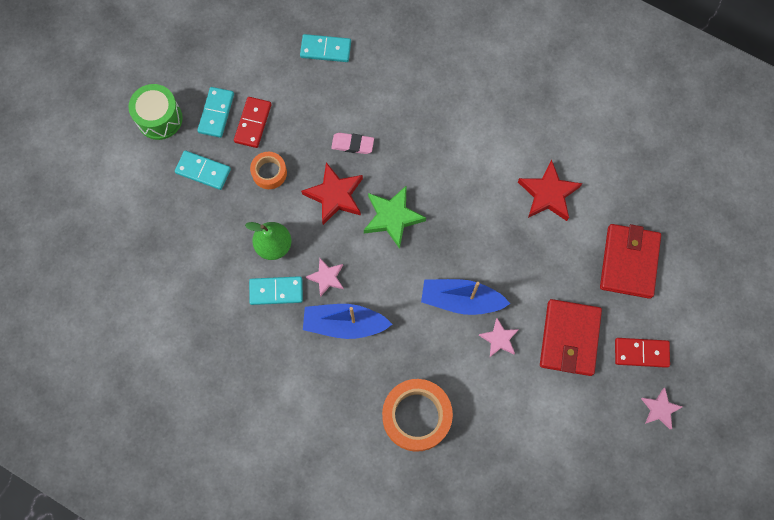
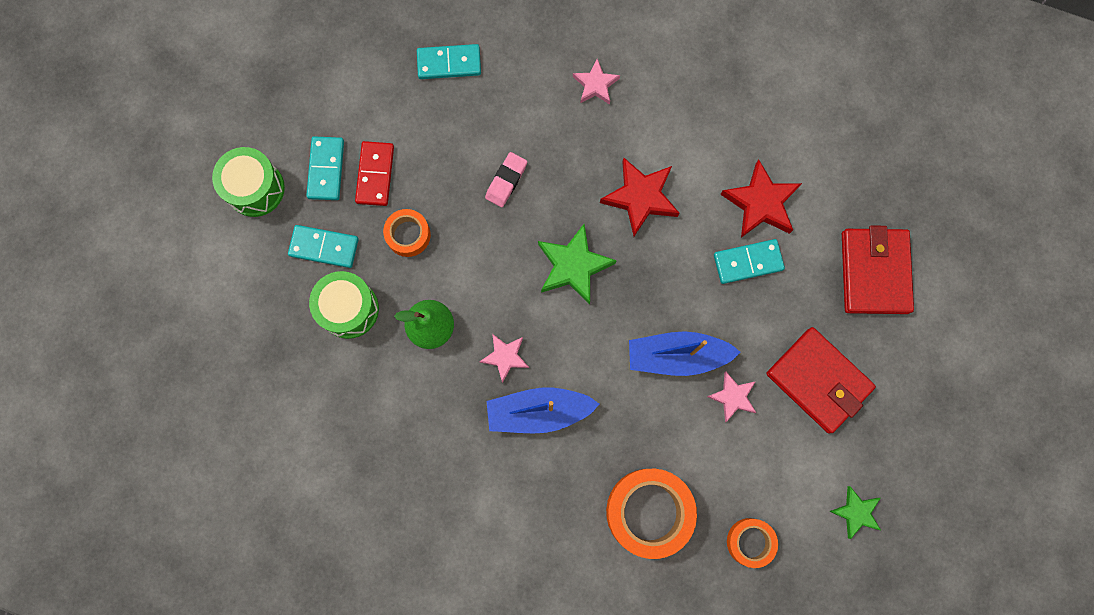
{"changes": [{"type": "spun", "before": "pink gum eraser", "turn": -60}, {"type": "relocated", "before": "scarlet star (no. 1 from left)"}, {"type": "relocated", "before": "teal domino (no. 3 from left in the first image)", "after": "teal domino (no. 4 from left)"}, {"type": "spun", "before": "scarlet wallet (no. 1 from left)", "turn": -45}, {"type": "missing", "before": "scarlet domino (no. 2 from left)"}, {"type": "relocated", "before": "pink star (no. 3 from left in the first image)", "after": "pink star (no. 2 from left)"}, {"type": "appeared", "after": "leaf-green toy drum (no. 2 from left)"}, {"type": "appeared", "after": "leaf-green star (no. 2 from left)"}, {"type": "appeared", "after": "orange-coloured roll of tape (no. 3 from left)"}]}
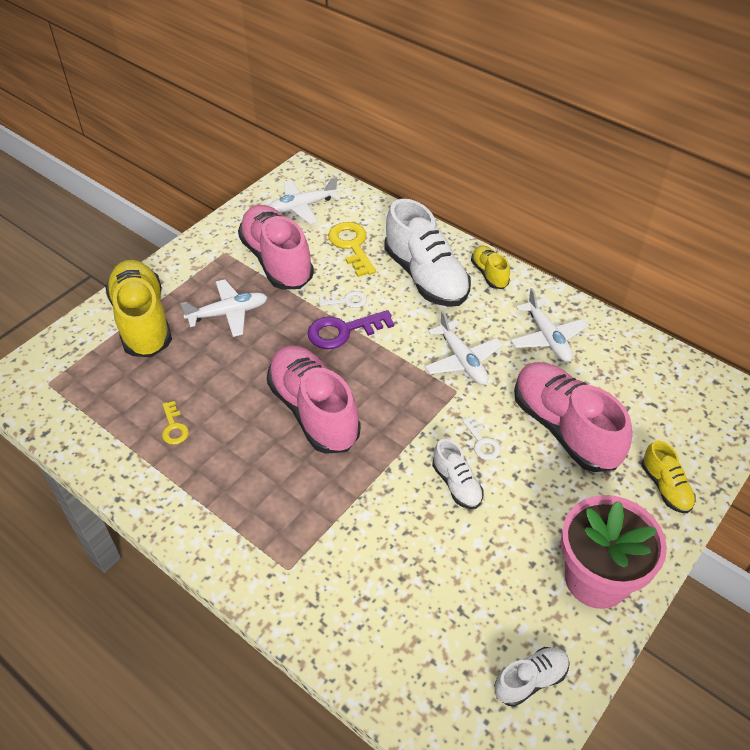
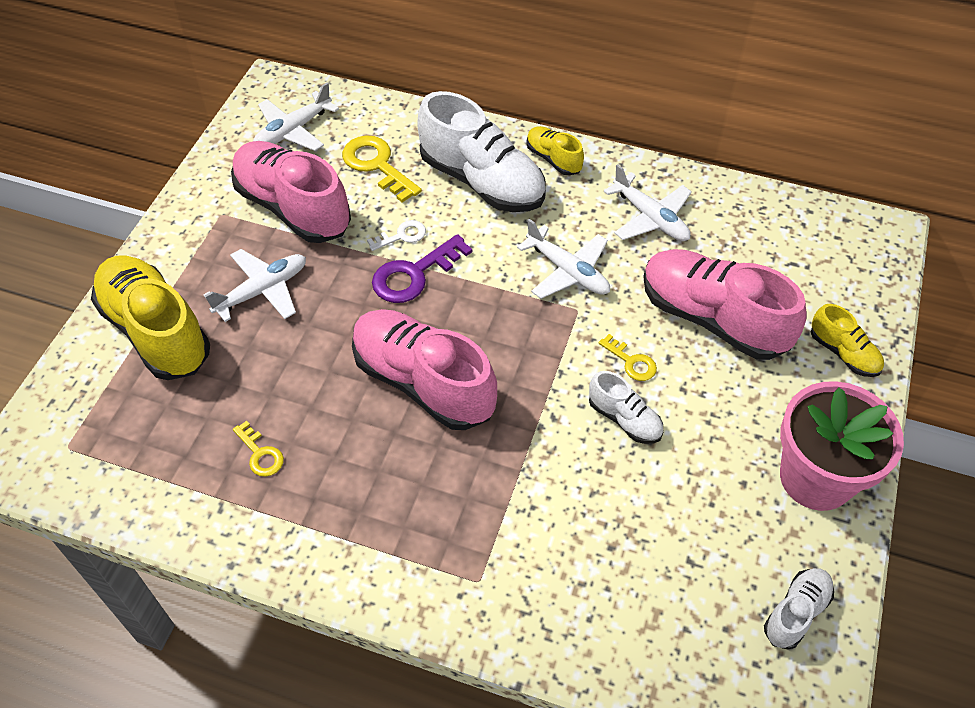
{"changes": [{"type": "colour", "before": "snow-white latchkey (no. 2 from left)", "after": "golden latchkey (no. 3 from left)"}]}
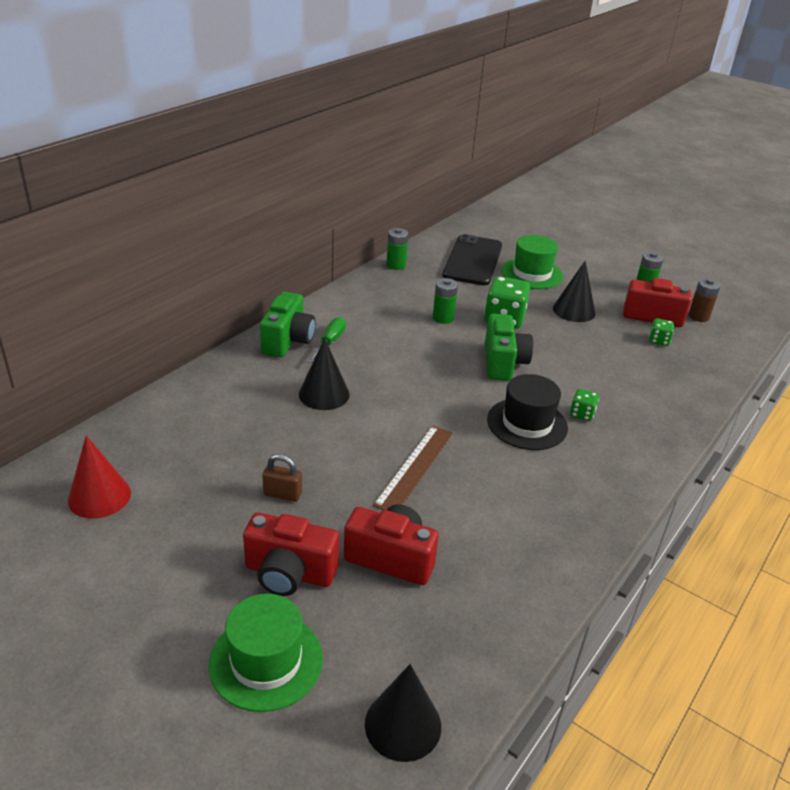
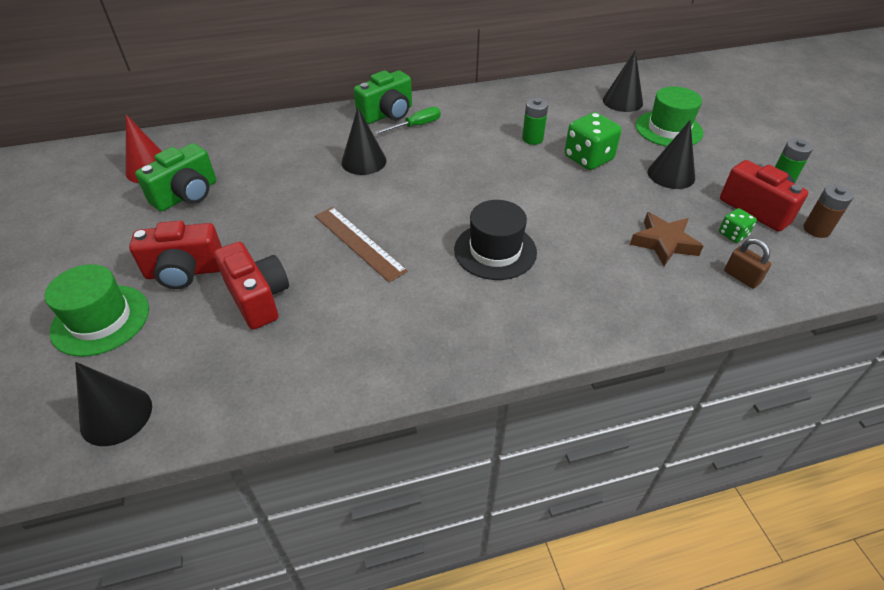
{"changes": [{"type": "missing", "before": "leaf-green power cell (no. 1 from left)"}, {"type": "exchanged", "before": "black smartphone", "after": "black cone shape (no. 3 from left)"}, {"type": "relocated", "before": "leaf-green camera (no. 2 from left in the first image)", "after": "leaf-green camera (no. 1 from left)"}, {"type": "missing", "before": "leaf-green die (no. 2 from left)"}, {"type": "spun", "before": "brown measuring stick", "turn": 75}, {"type": "relocated", "before": "brown small lock"}, {"type": "spun", "before": "scarlet camera (no. 1 from left)", "turn": -60}, {"type": "appeared", "after": "brown star"}]}
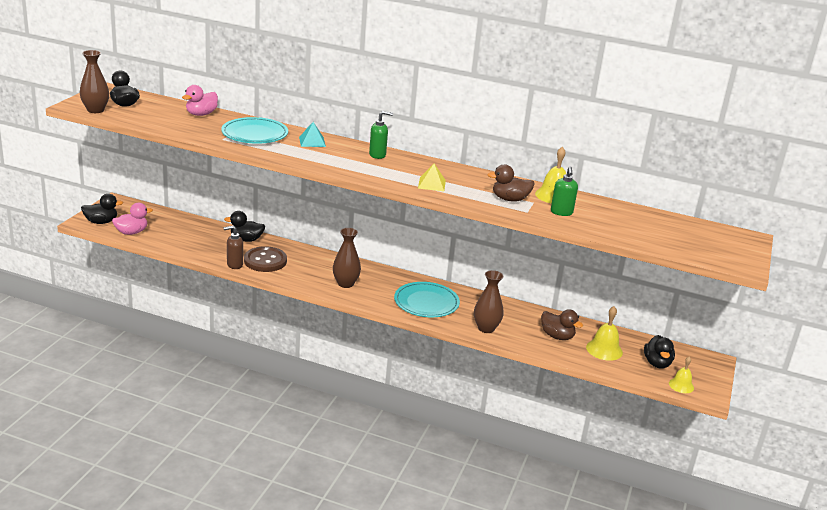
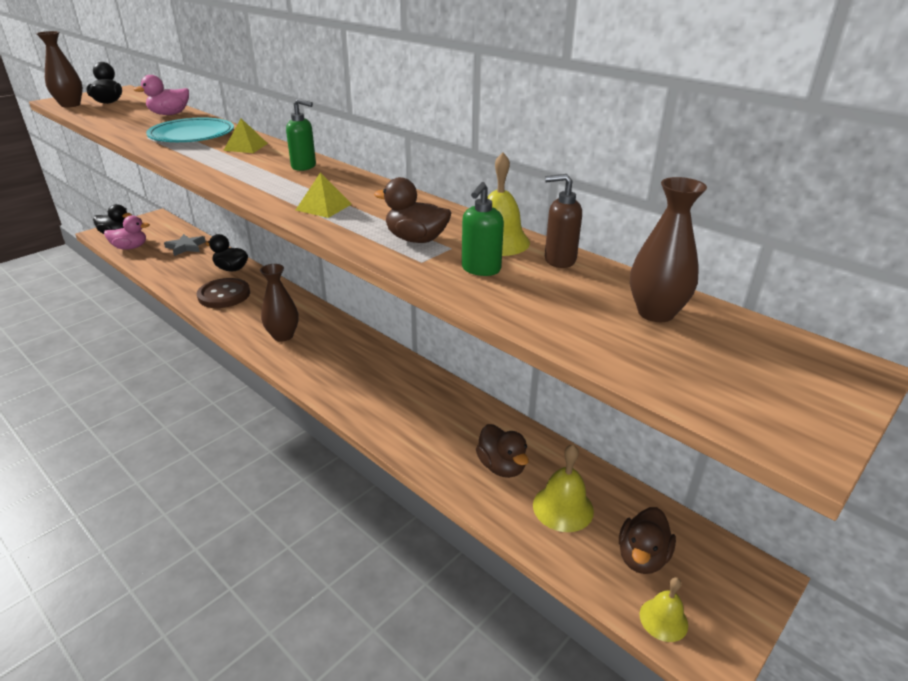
{"changes": [{"type": "colour", "before": "teal solid pyramid", "after": "golden solid pyramid (no. 1 from left)"}, {"type": "relocated", "before": "brown soap dispenser"}, {"type": "relocated", "before": "brown tall vase (no. 3 from left)"}, {"type": "missing", "before": "teal dinner plate (no. 2 from left)"}, {"type": "colour", "before": "black duck (no. 4 from left)", "after": "brown duck (no. 3 from left)"}, {"type": "appeared", "after": "gray star"}]}
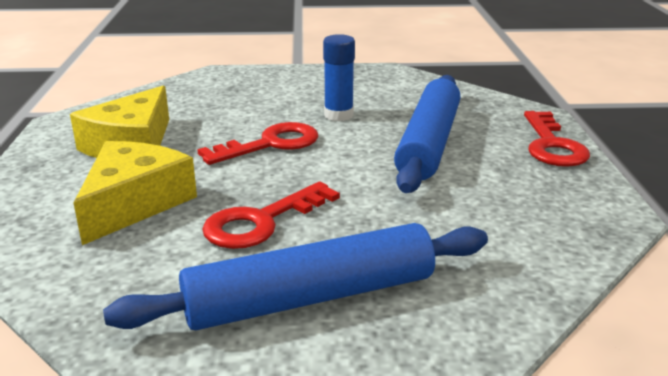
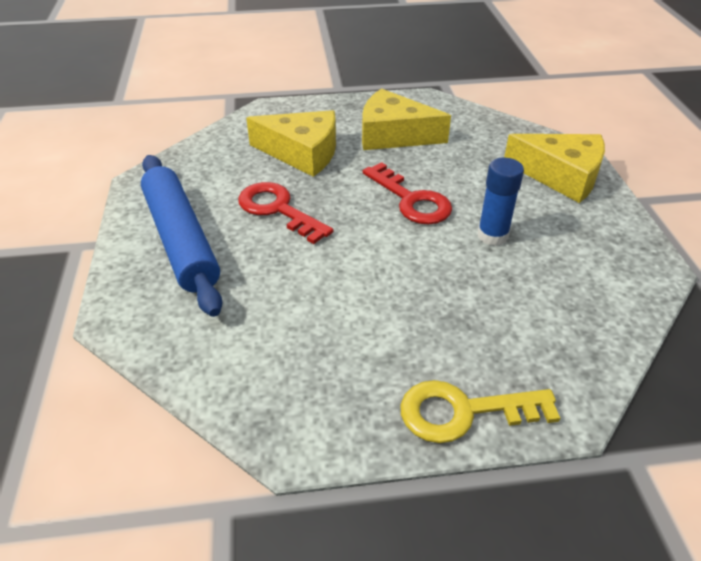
{"changes": [{"type": "missing", "before": "cobalt pastry roller (no. 2 from left)"}, {"type": "colour", "before": "scarlet latchkey (no. 3 from left)", "after": "golden latchkey"}, {"type": "appeared", "after": "golden piece of cheese (no. 3 from left)"}]}
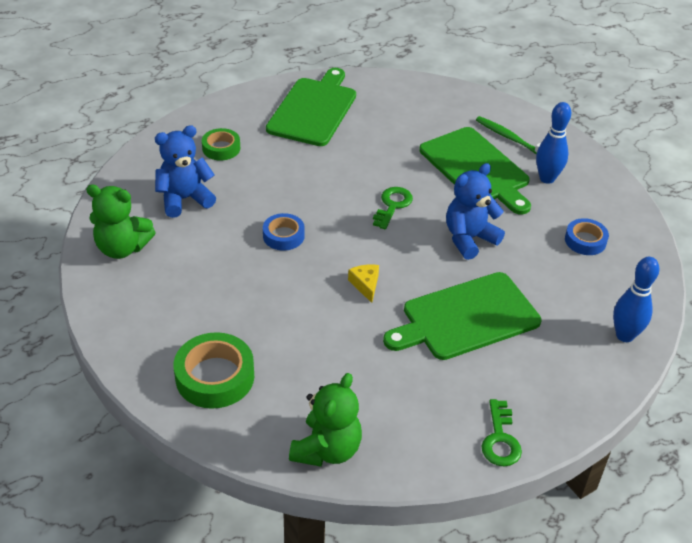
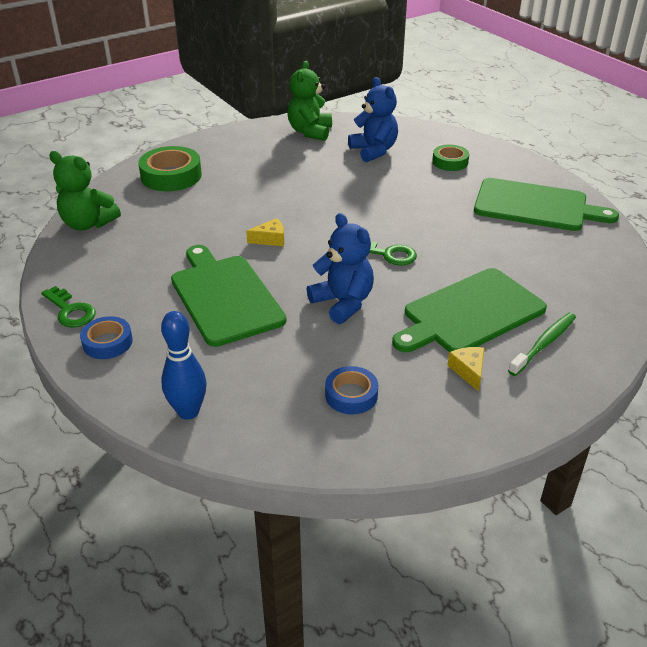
{"changes": [{"type": "exchanged", "before": "cobalt bowling pin (no. 1 from left)", "after": "golden piece of cheese (no. 2 from left)"}, {"type": "relocated", "before": "cobalt roll of tape (no. 1 from left)"}, {"type": "spun", "before": "leaf-green latchkey (no. 2 from left in the first image)", "turn": -135}]}
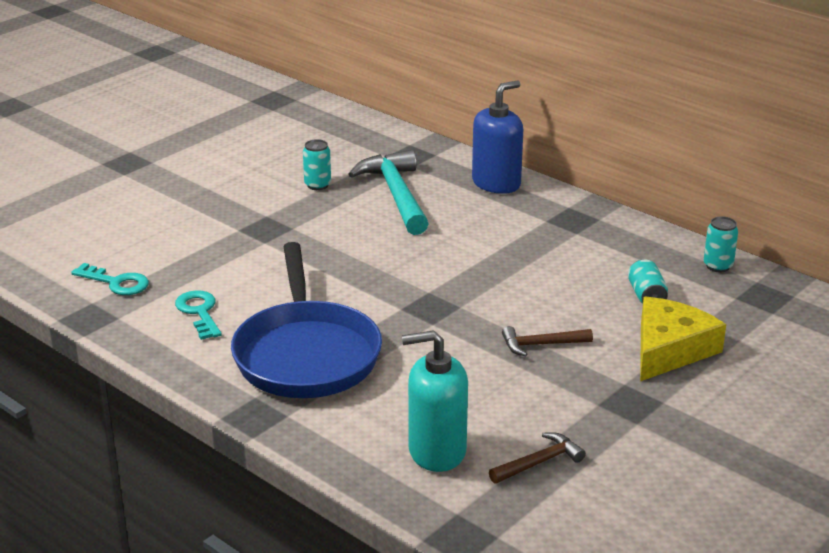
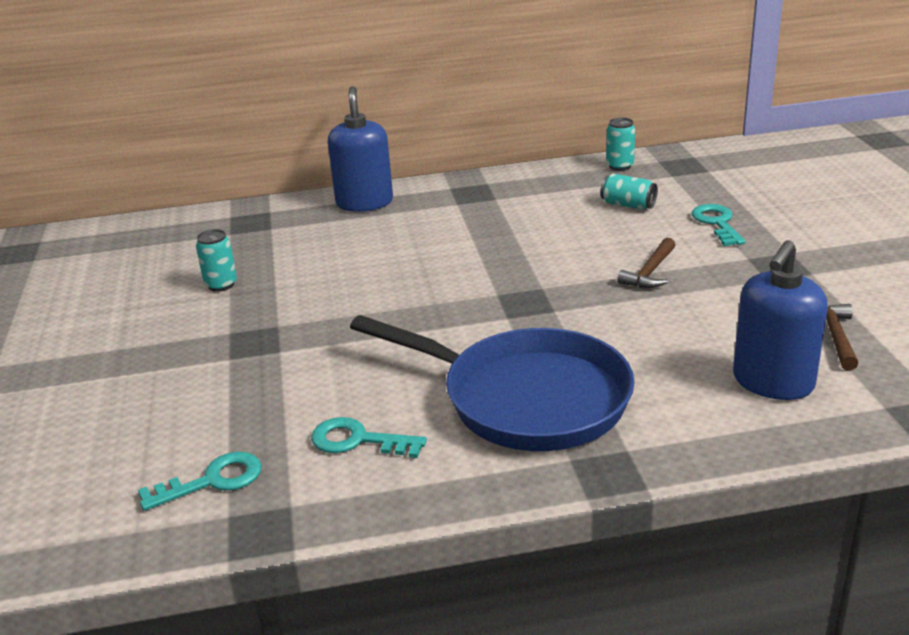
{"changes": [{"type": "missing", "before": "teal carpenter's hammer"}, {"type": "exchanged", "before": "golden piece of cheese", "after": "teal latchkey (no. 3 from left)"}, {"type": "colour", "before": "teal soap dispenser", "after": "cobalt soap dispenser (no. 2 from left)"}]}
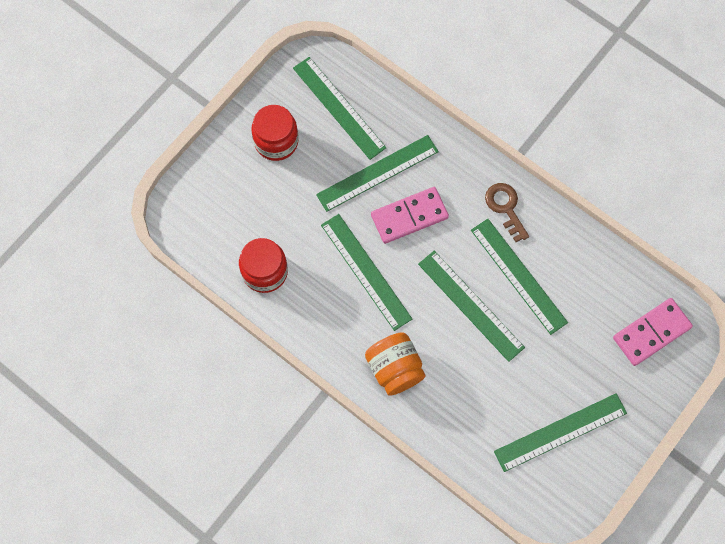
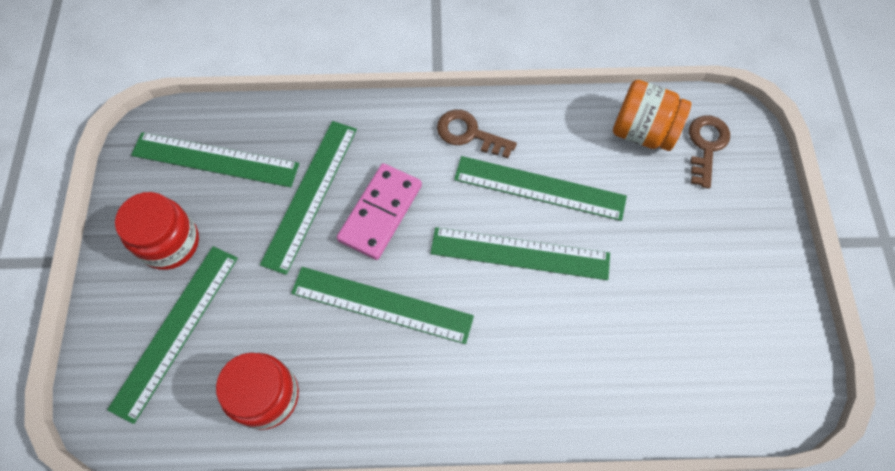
{"changes": [{"type": "exchanged", "before": "pink domino (no. 2 from left)", "after": "brown latchkey (no. 2 from left)"}, {"type": "relocated", "before": "orange-coloured preserve jar"}, {"type": "relocated", "before": "leaf-green measuring stick (no. 6 from left in the first image)", "after": "leaf-green measuring stick (no. 1 from left)"}]}
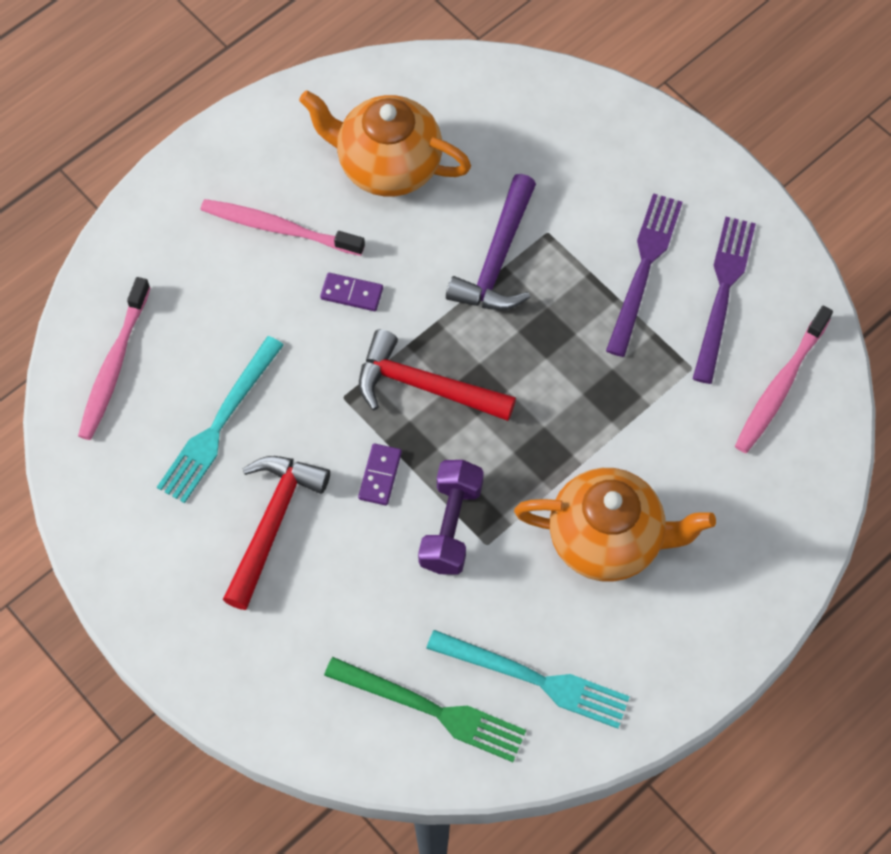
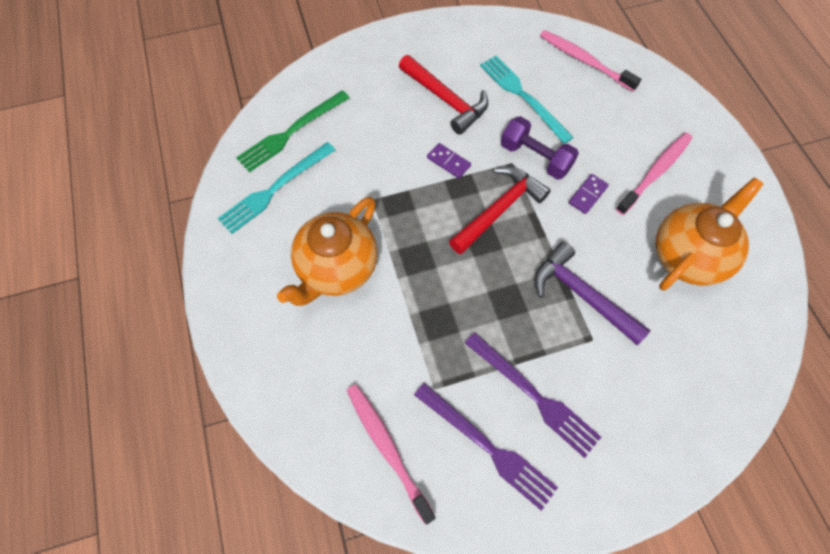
{"changes": [{"type": "relocated", "before": "purple free weight"}]}
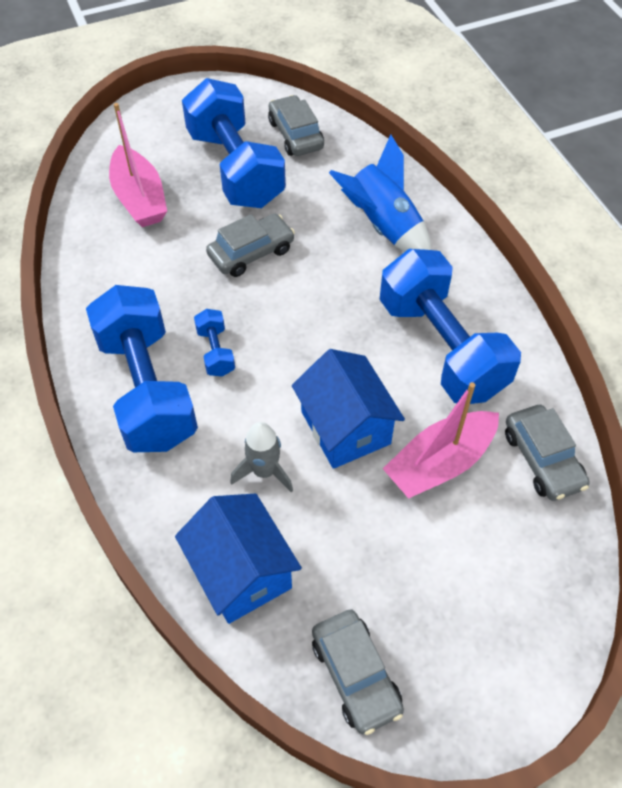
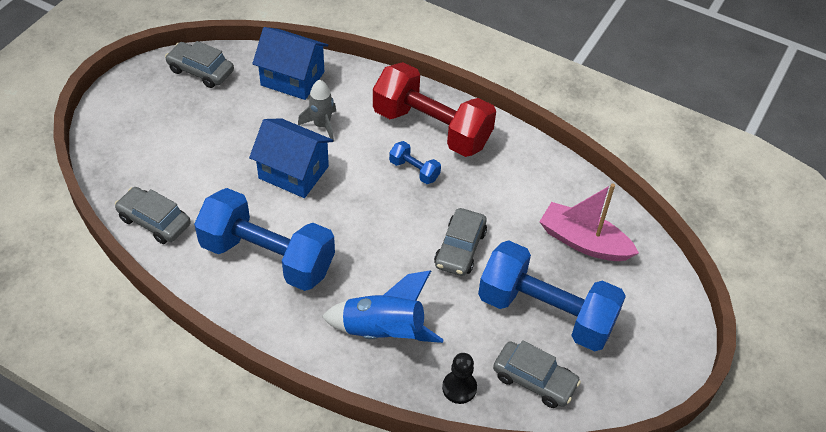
{"changes": [{"type": "colour", "before": "cobalt free weight (no. 1 from left)", "after": "scarlet free weight"}, {"type": "missing", "before": "pink sailboat (no. 2 from left)"}, {"type": "appeared", "after": "black chess pawn"}]}
